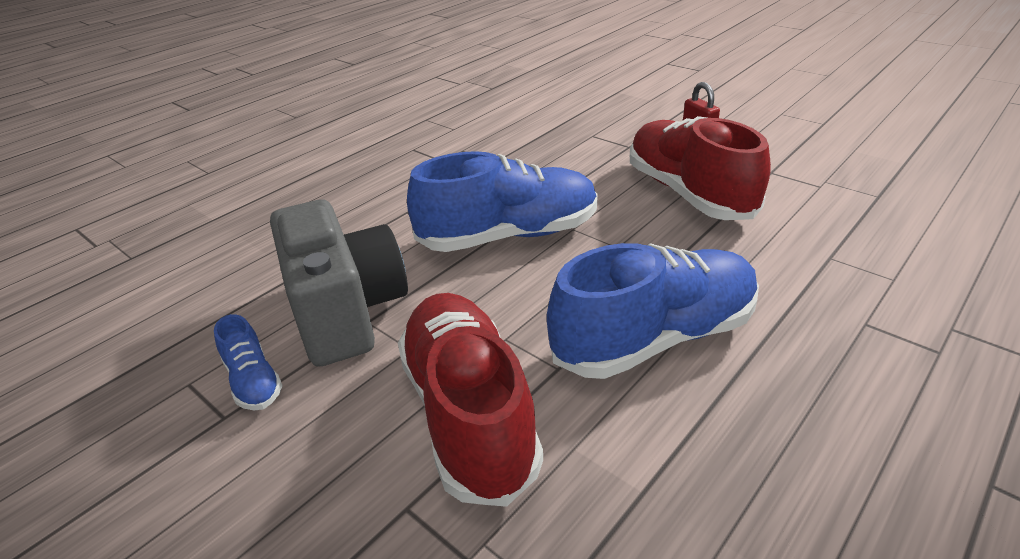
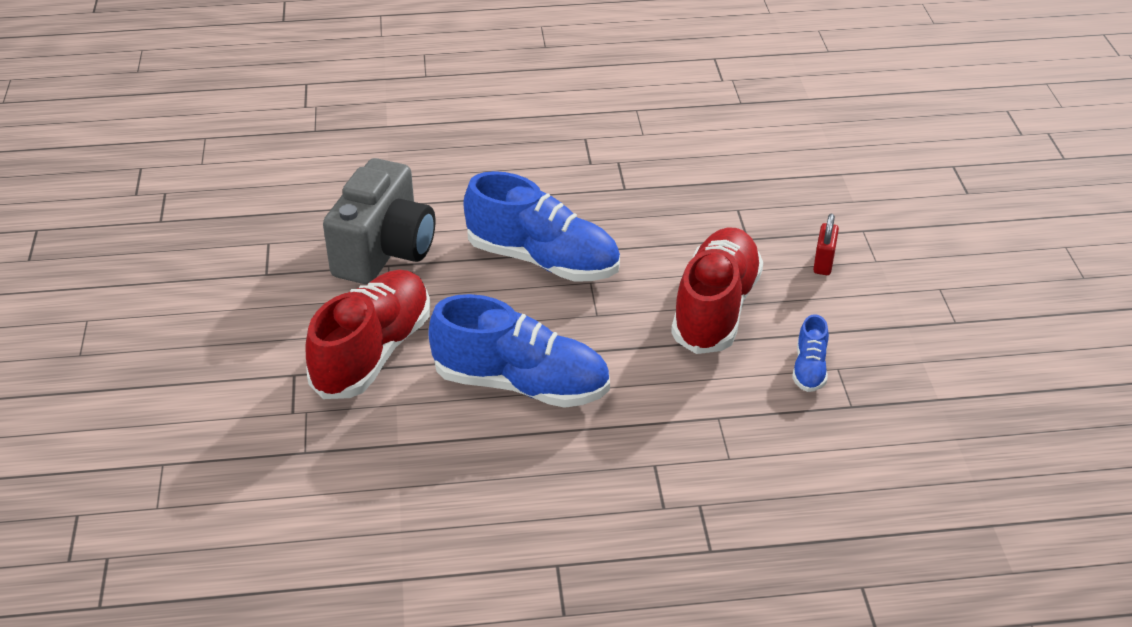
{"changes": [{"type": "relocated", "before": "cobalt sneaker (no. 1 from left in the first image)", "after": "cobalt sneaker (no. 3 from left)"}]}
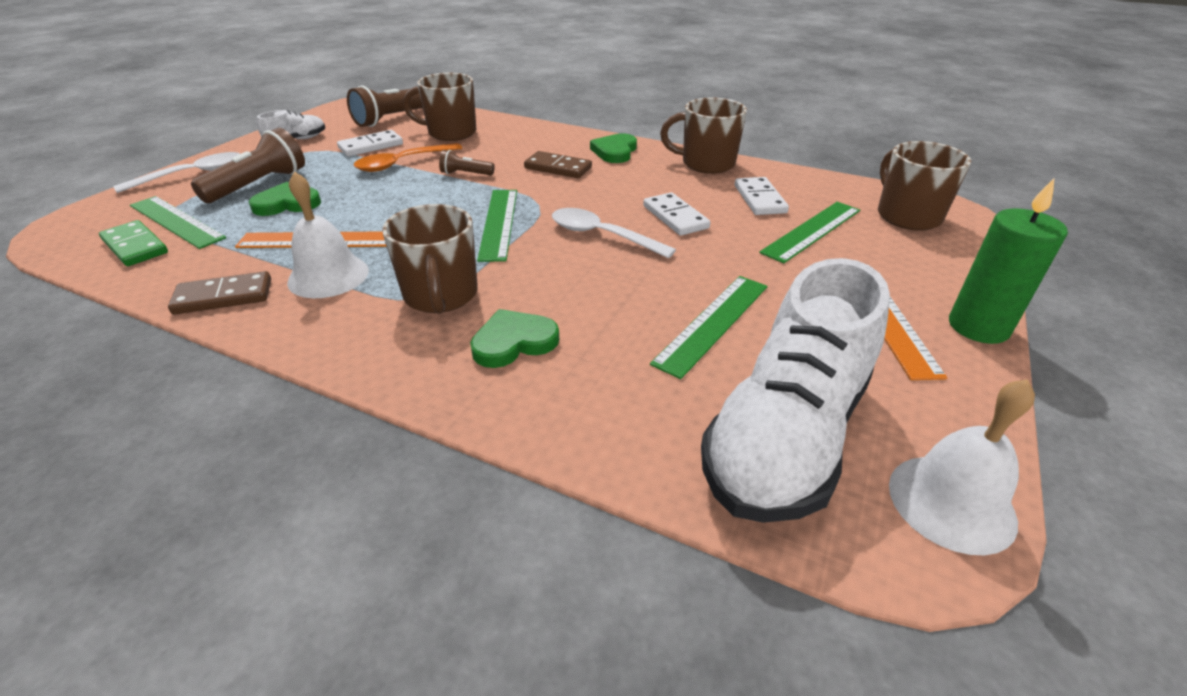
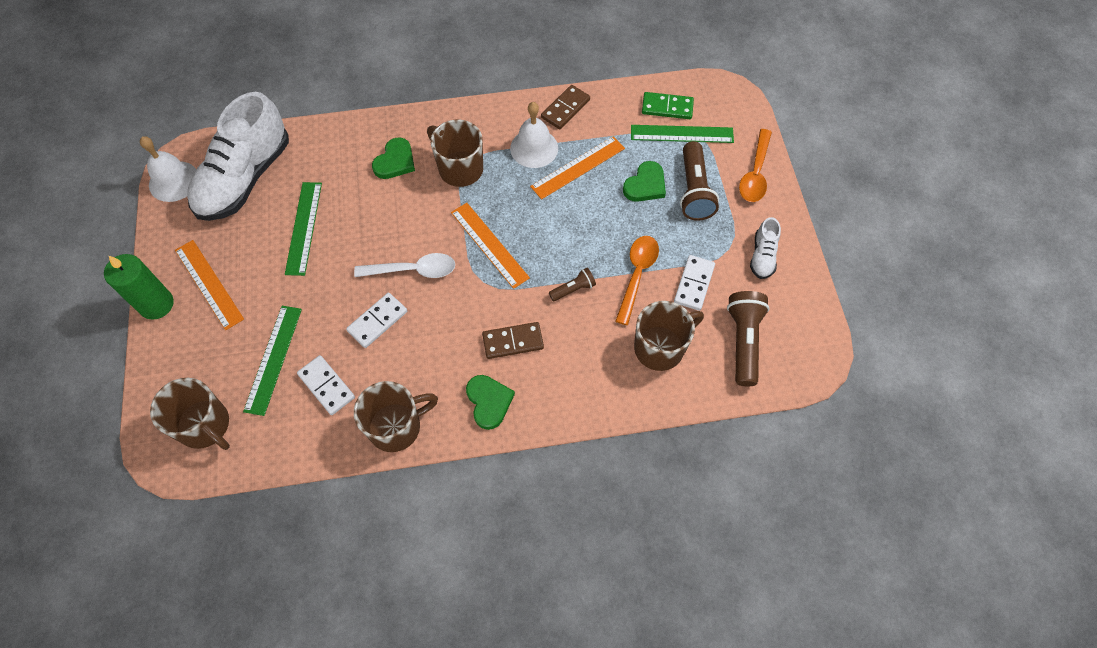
{"changes": [{"type": "colour", "before": "snow-white teaspoon (no. 1 from left)", "after": "orange-coloured teaspoon (no. 2 from left)"}, {"type": "colour", "before": "leaf-green measuring stick (no. 2 from left)", "after": "orange-coloured measuring stick (no. 2 from left)"}, {"type": "spun", "before": "snow-white domino (no. 2 from left)", "turn": -75}, {"type": "spun", "before": "snow-white sneaker (no. 2 from left in the first image)", "turn": -150}]}
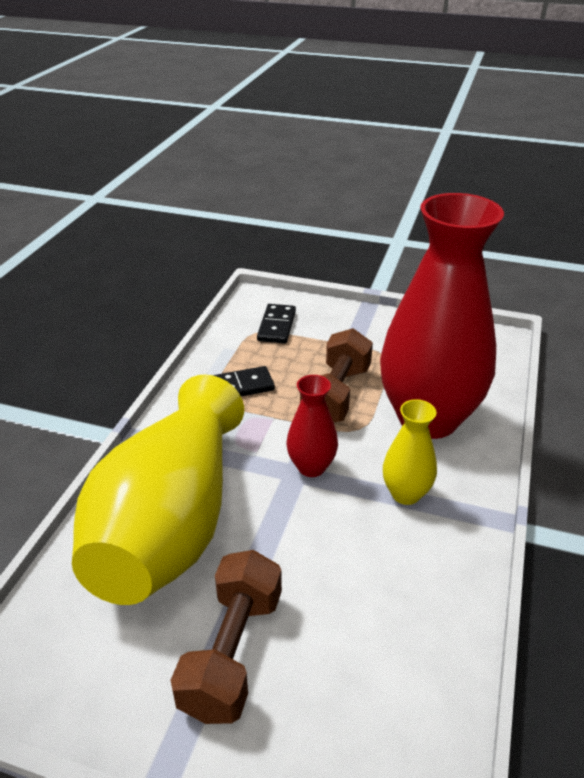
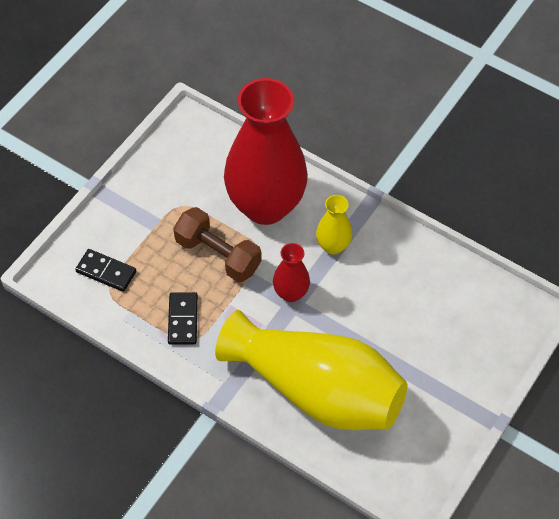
{"changes": [{"type": "missing", "before": "brown free weight (no. 1 from left)"}]}
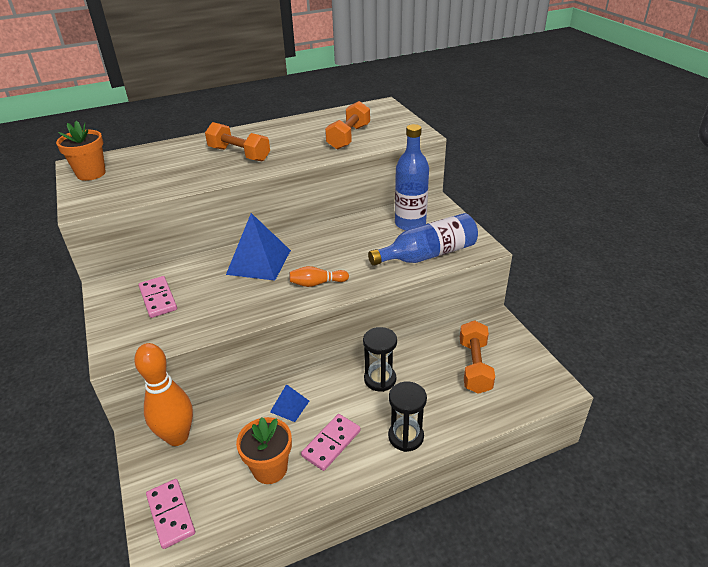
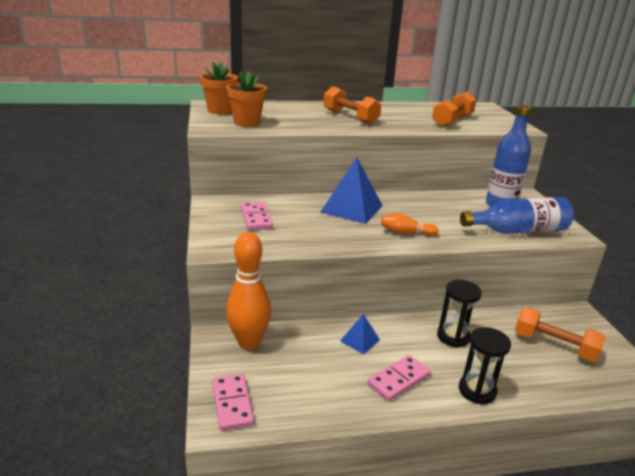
{"changes": [{"type": "spun", "before": "orange-coloured free weight (no. 3 from left)", "turn": -75}, {"type": "relocated", "before": "orange-coloured potted plant (no. 2 from left)"}]}
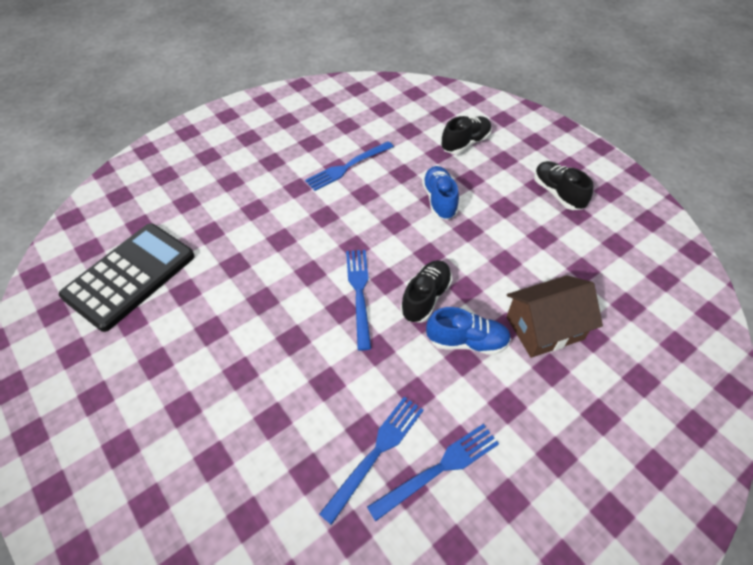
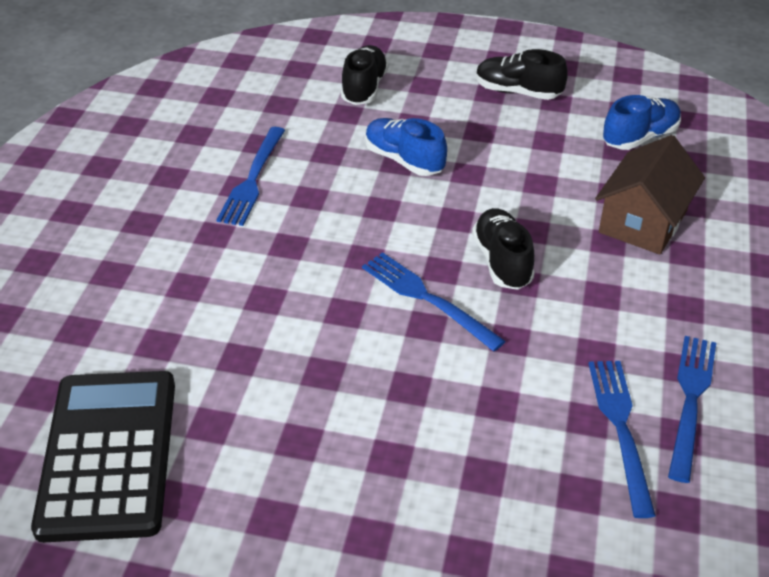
{"changes": [{"type": "relocated", "before": "cobalt sneaker (no. 2 from left)"}]}
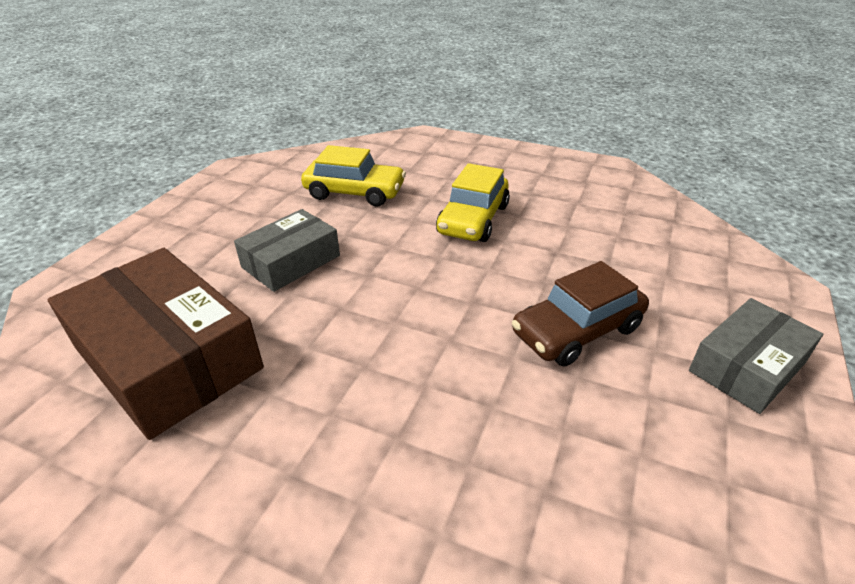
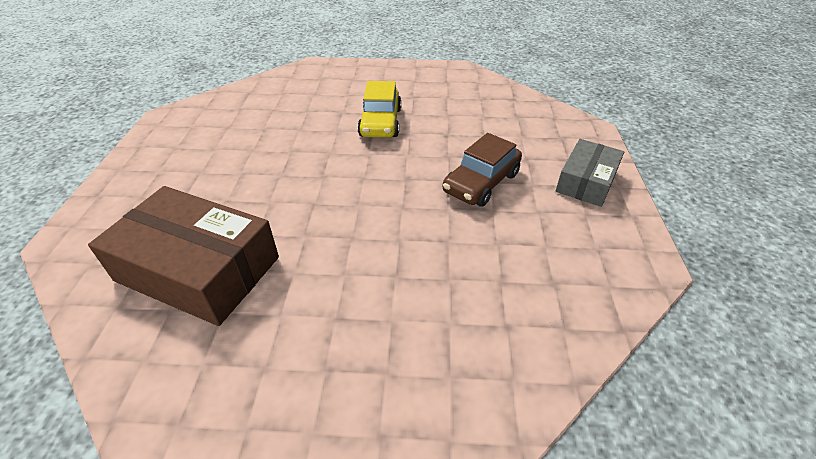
{"changes": [{"type": "missing", "before": "golden toy car (no. 1 from left)"}, {"type": "missing", "before": "gray parcel (no. 1 from left)"}]}
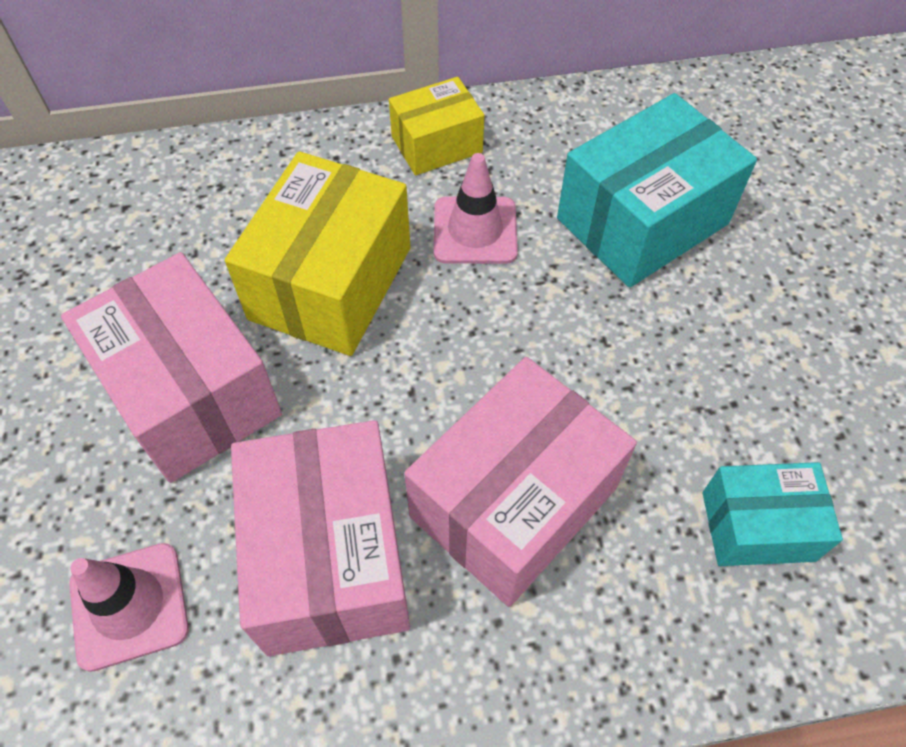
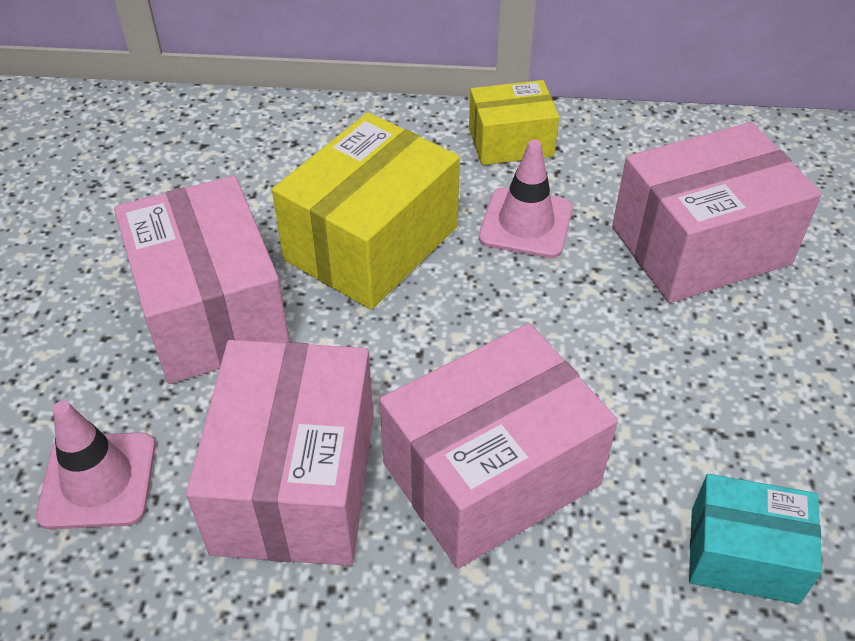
{"changes": [{"type": "colour", "before": "teal parcel (no. 1 from left)", "after": "pink parcel (no. 4 from left)"}]}
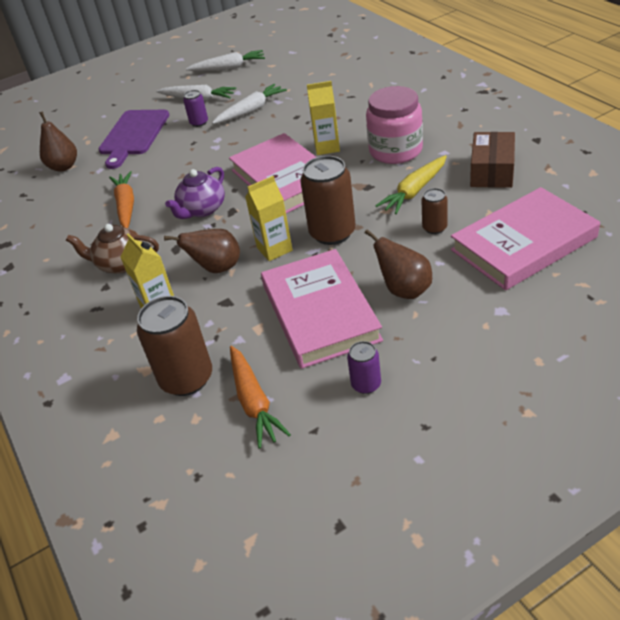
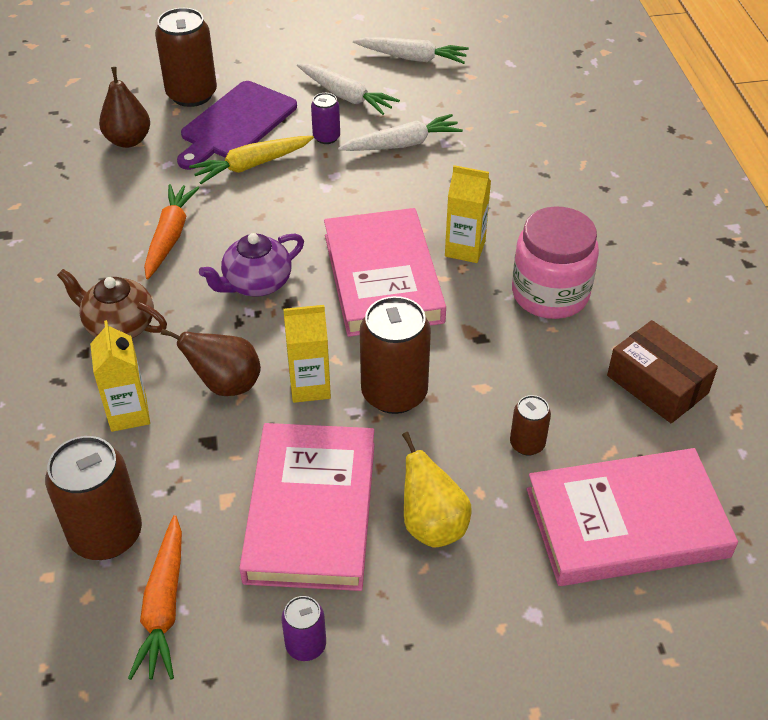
{"changes": [{"type": "spun", "before": "brown parcel", "turn": -75}, {"type": "relocated", "before": "golden root vegetable"}, {"type": "colour", "before": "brown toy pear (no. 3 from left)", "after": "golden toy pear"}, {"type": "appeared", "after": "brown tin (no. 2 from left)"}]}
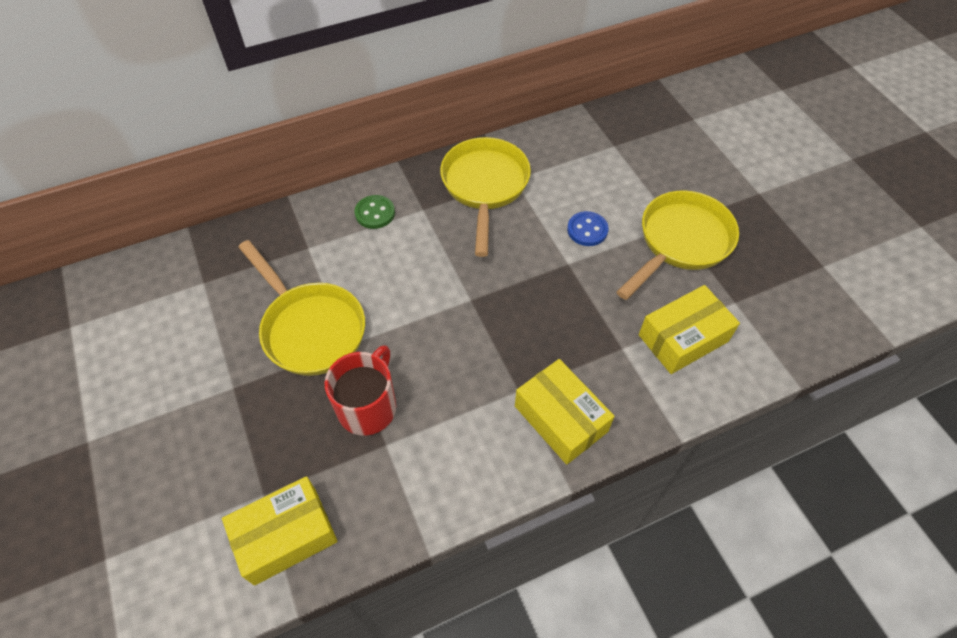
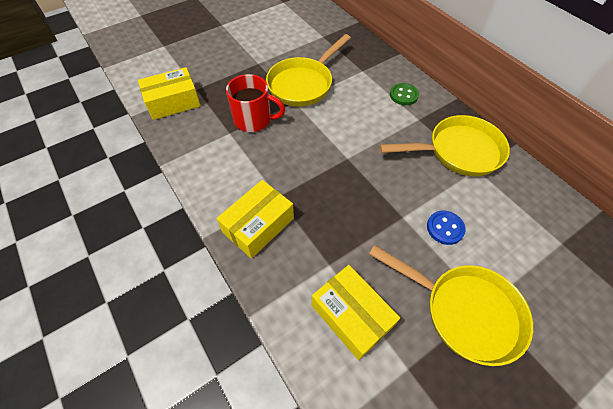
{"changes": [{"type": "spun", "before": "golden parcel (no. 1 from left)", "turn": -75}]}
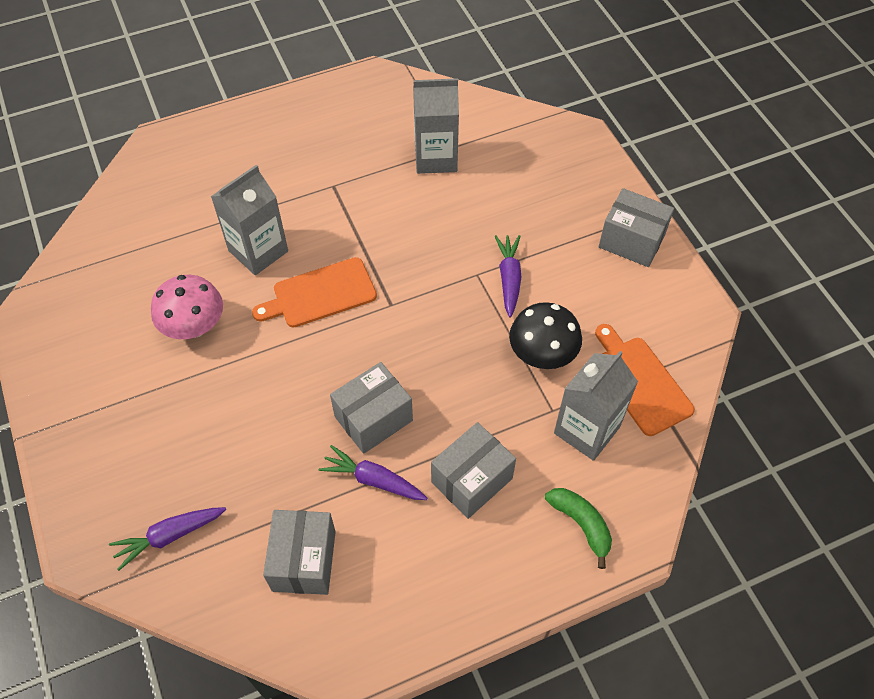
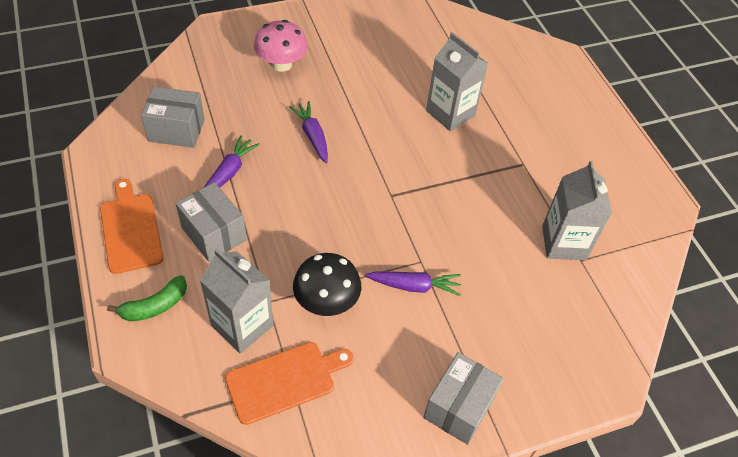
{"changes": [{"type": "relocated", "before": "orange-coloured chopping board (no. 1 from left)"}, {"type": "relocated", "before": "pink mushroom"}, {"type": "missing", "before": "gray parcel (no. 2 from left)"}, {"type": "relocated", "before": "purple root vegetable (no. 1 from left in the first image)", "after": "purple root vegetable (no. 2 from left)"}]}
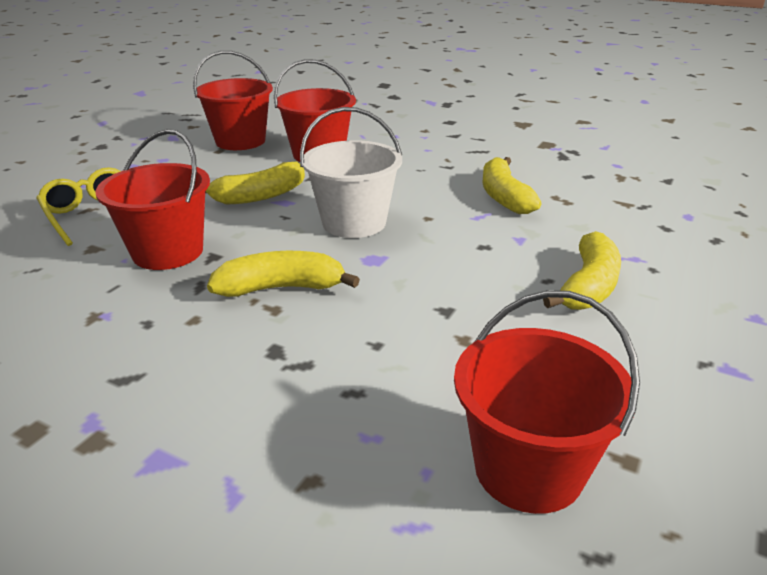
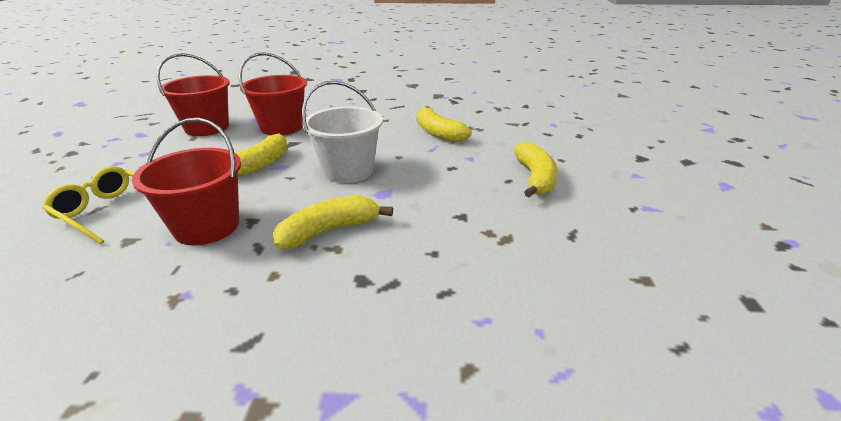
{"changes": [{"type": "missing", "before": "scarlet pail (no. 4 from left)"}]}
